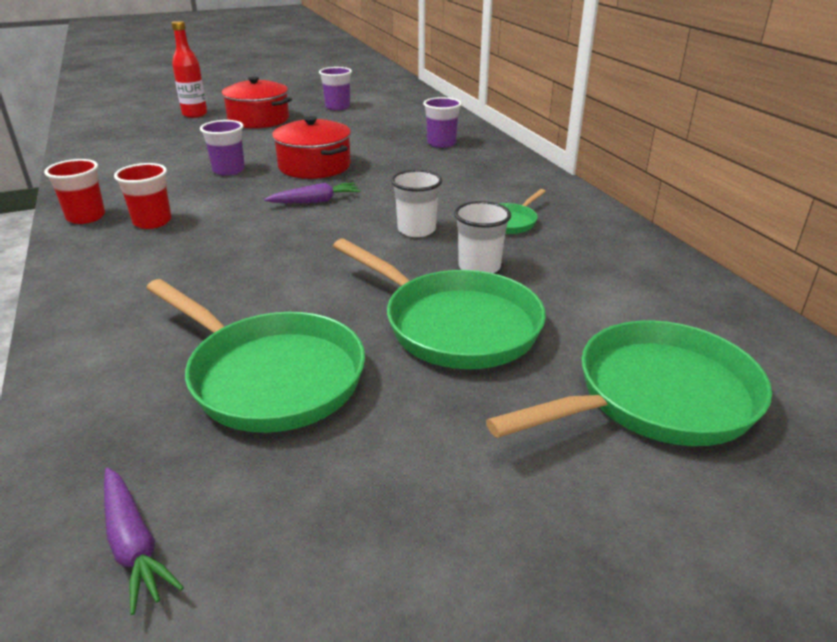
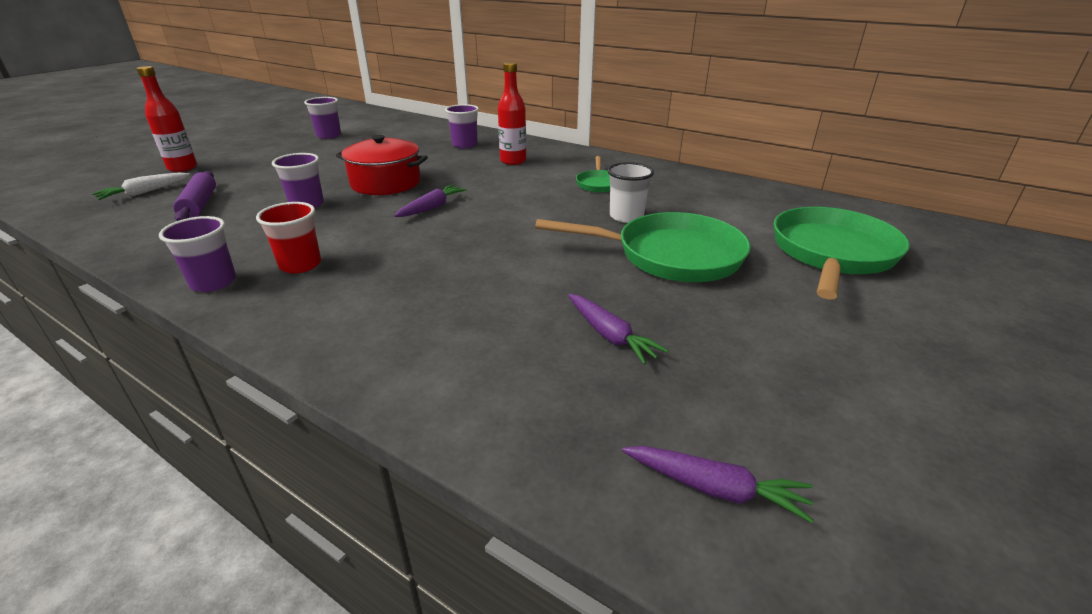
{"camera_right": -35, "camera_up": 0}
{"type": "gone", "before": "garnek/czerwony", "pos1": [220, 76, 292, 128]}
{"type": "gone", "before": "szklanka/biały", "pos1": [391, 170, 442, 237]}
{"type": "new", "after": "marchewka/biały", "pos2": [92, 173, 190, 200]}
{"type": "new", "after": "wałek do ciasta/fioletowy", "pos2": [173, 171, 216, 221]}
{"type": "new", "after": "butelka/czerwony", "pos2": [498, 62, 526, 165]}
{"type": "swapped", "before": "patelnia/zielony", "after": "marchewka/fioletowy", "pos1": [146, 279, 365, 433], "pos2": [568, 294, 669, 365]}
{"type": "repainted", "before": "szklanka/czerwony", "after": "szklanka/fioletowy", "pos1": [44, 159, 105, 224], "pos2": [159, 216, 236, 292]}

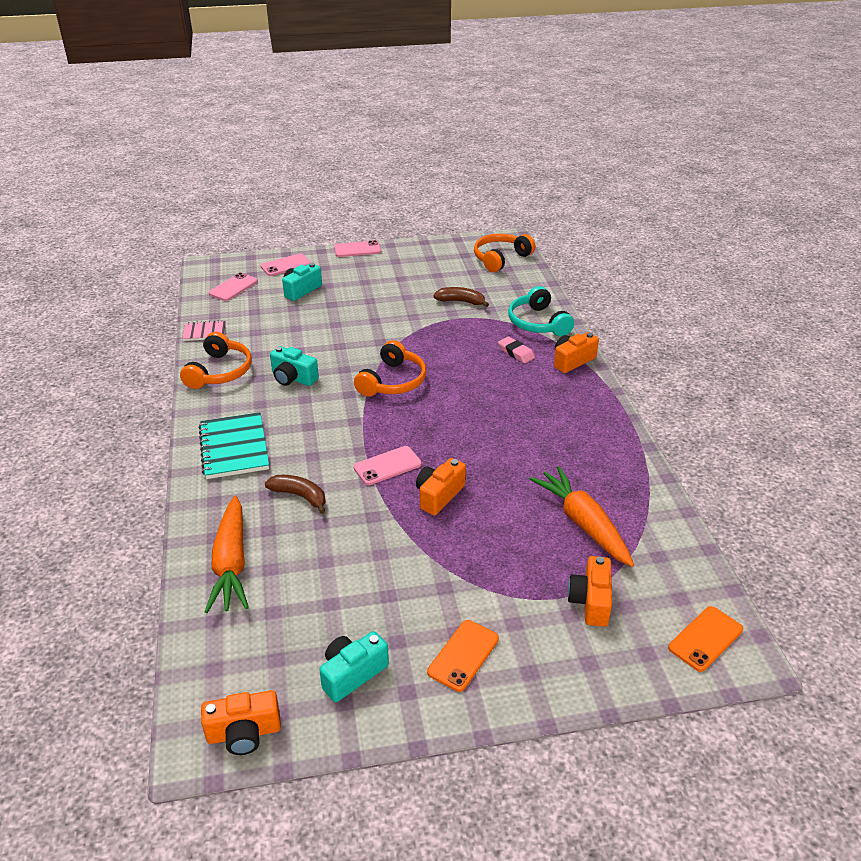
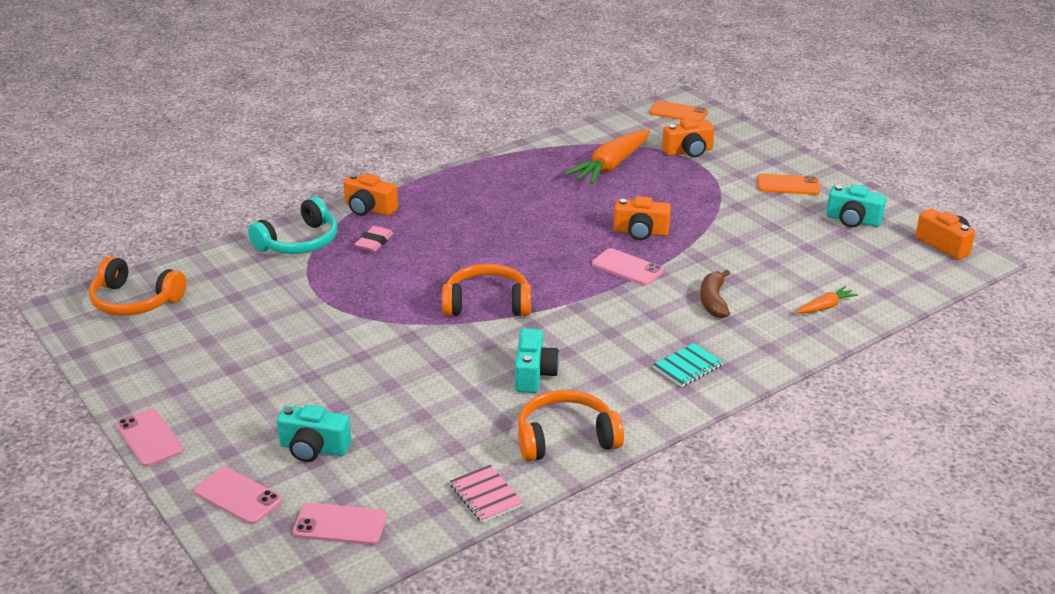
{"camera_right": -115, "camera_up": -5}
{"type": "gone", "before": "banan/brązowy", "pos1": [433, 287, 489, 307]}
{"type": "scaled", "before": "zeszyt/turkusowy", "pos1": [199, 412, 269, 479], "pos2": [653, 343, 723, 387], "scale": 0.56}
{"type": "scaled", "before": "marchewka/pomarańczowy", "pos1": [205, 496, 249, 613], "pos2": [796, 286, 858, 314], "scale": 0.48}

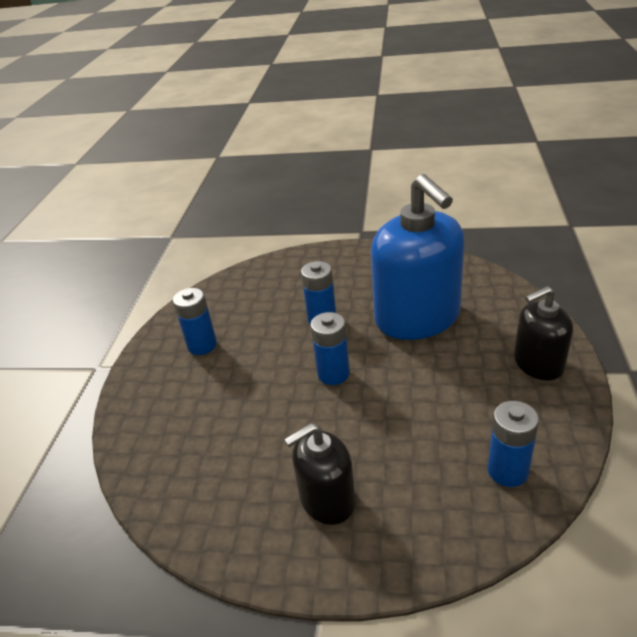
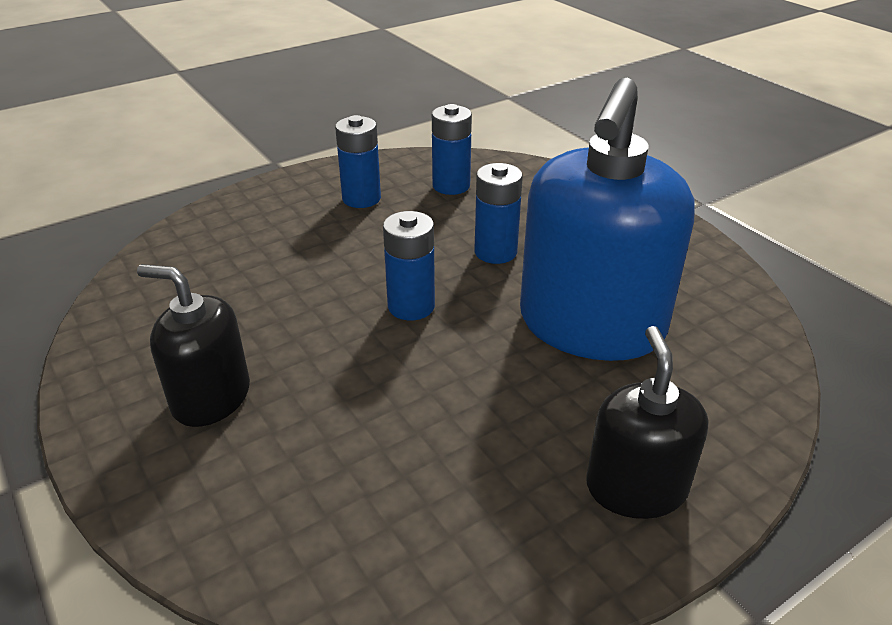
{"camera_right": 45, "camera_up": 0}
{"type": "shifted", "before": "bateria/niebieski", "pos1": [488, 401, 539, 487], "pos2": [432, 104, 472, 195]}
{"type": "rotated", "before": "dozownik mydła/czarny", "pos1": [514, 286, 573, 381], "pos2": [586, 326, 708, 519], "turn": 60}

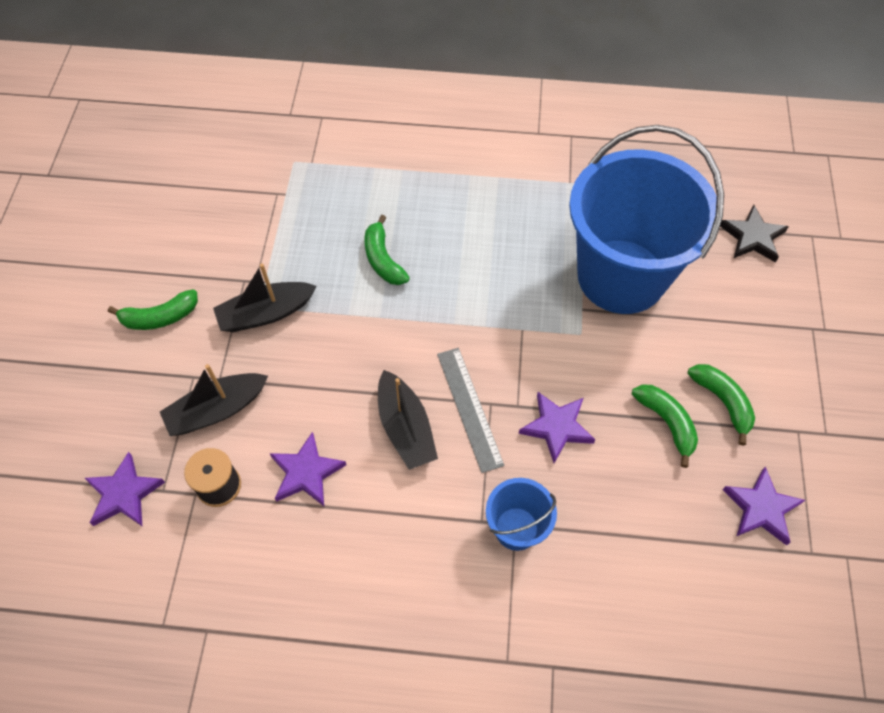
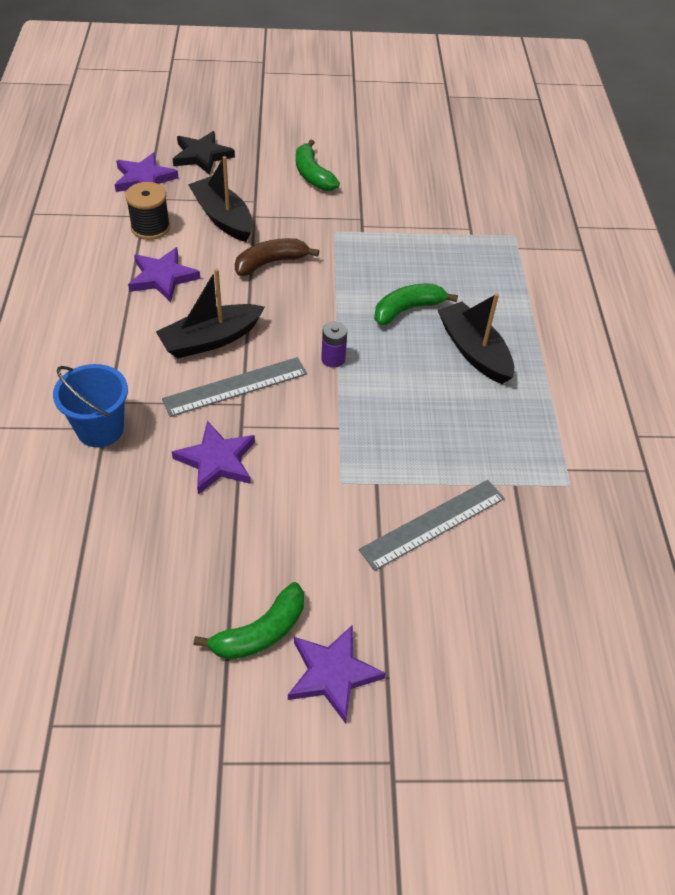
{"camera_right": 80, "camera_up": -10}
{"type": "gone", "before": "banan/zielony", "pos1": [632, 385, 698, 468]}
{"type": "new", "after": "banan/brązowy", "pos2": [235, 238, 319, 276]}
{"type": "new", "after": "bateria/fioletowy", "pos2": [321, 322, 347, 368]}
{"type": "shifted", "before": "łódka/czarny", "pos1": [213, 263, 317, 332], "pos2": [438, 293, 514, 384]}
{"type": "shifted", "before": "gwiazda/czarny", "pos1": [720, 205, 789, 263], "pos2": [173, 131, 235, 175]}
{"type": "shifted", "before": "gwiazda/fioletowy", "pos1": [722, 467, 805, 546], "pos2": [288, 625, 386, 723]}
{"type": "swapped", "before": "wiadro/niebieski", "after": "linijka/szary", "pos1": [569, 125, 724, 314], "pos2": [359, 480, 505, 571]}

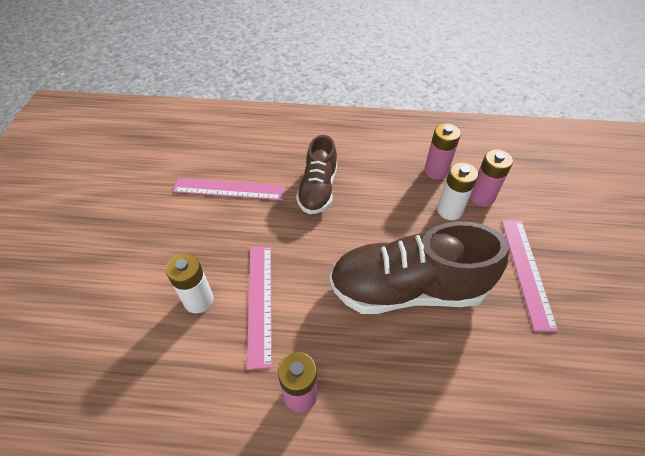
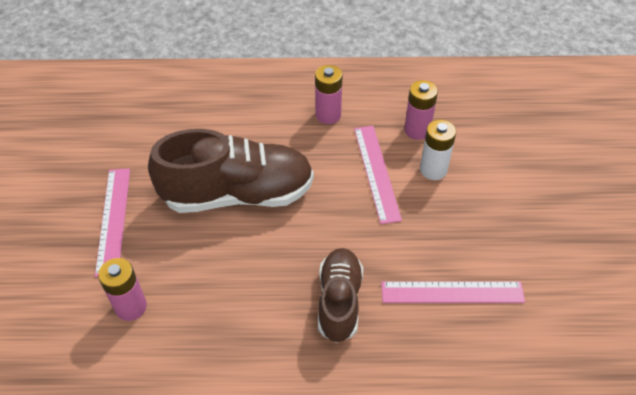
{"camera_right": 175, "camera_up": 0}
{"type": "gone", "before": "bateria/biały", "pos1": [437, 162, 478, 220]}
{"type": "shifted", "before": "bateria/różowy", "pos1": [424, 123, 461, 179], "pos2": [404, 80, 438, 140]}

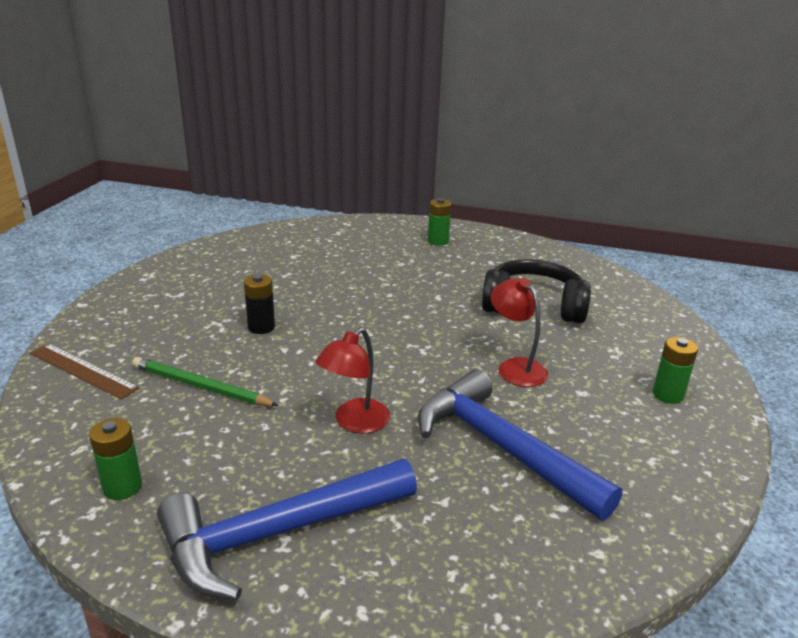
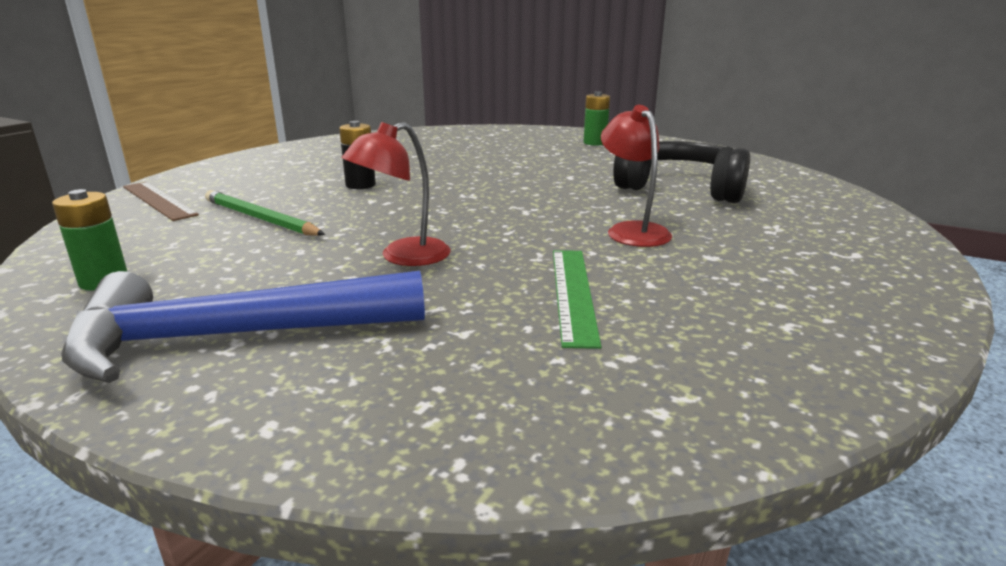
{"camera_right": 15, "camera_up": -5}
{"type": "gone", "before": "bateria/zielony", "pos1": [653, 337, 698, 404]}
{"type": "swapped", "before": "młotek/niebieski", "after": "linijka/zielony", "pos1": [418, 370, 622, 520], "pos2": [553, 250, 601, 349]}

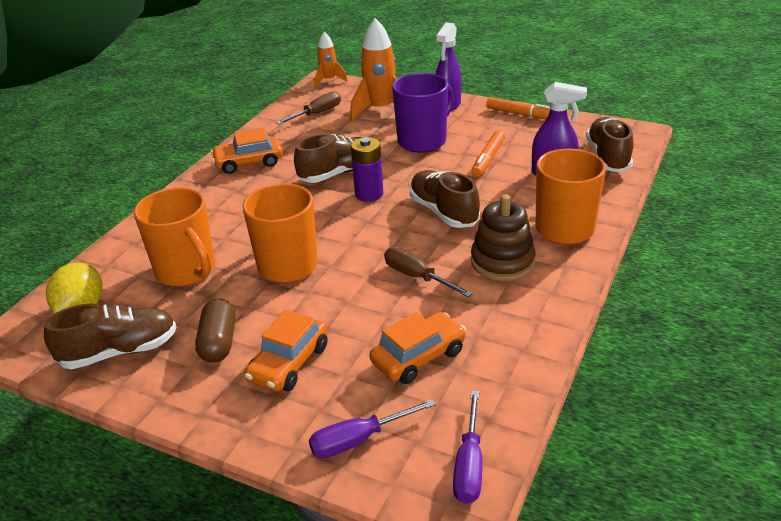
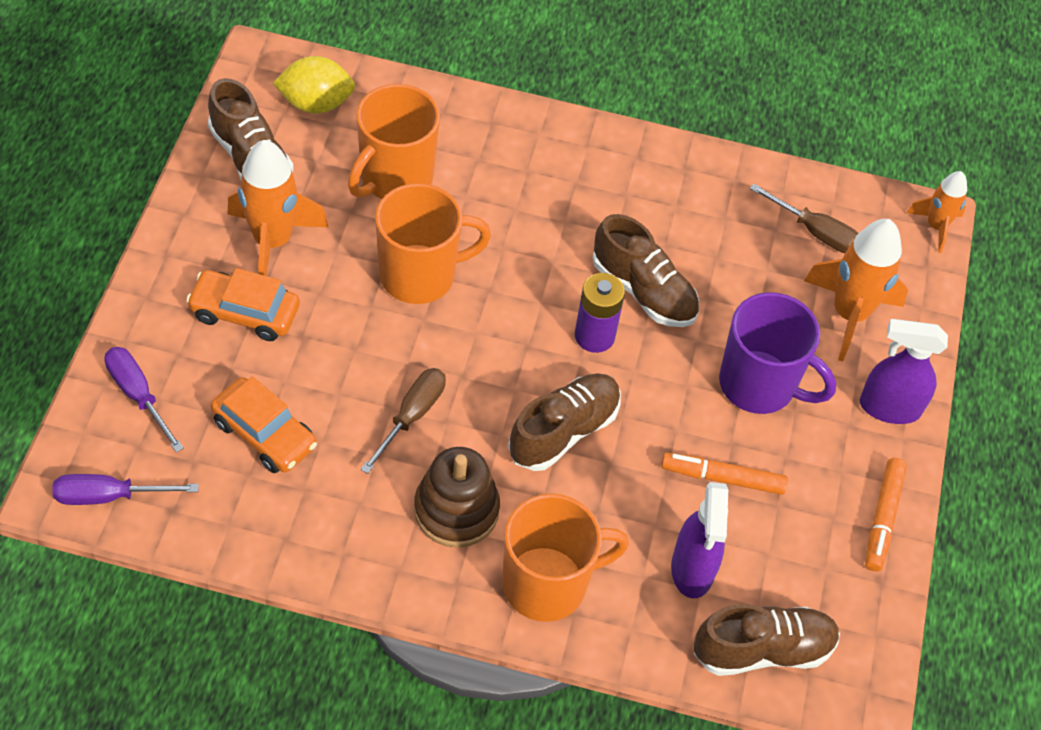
{"camera_right": 70, "camera_up": 20}
{"type": "gone", "before": "samochód/pomarańczowy", "pos1": [211, 128, 283, 174]}
{"type": "swapped", "before": "kapsułka/brązowy", "after": "rakieta/pomarańczowy", "pos1": [195, 299, 236, 363], "pos2": [227, 140, 328, 276]}

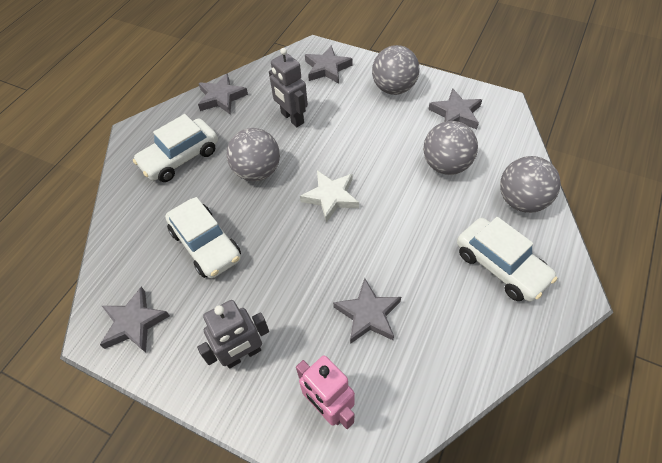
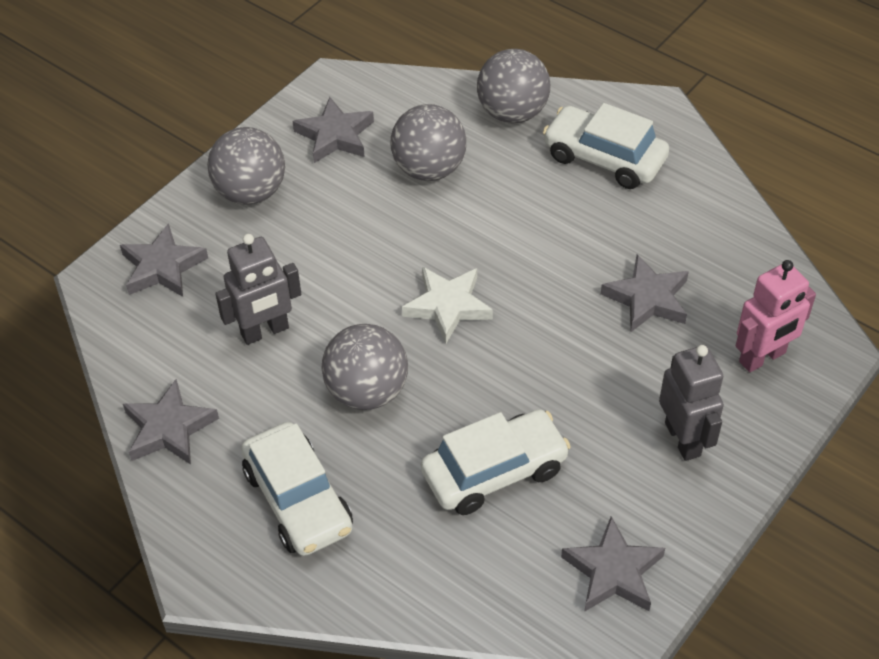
{"camera_right": -80, "camera_up": -5}
{"type": "rotated", "before": "samochód/biały", "pos1": [457, 217, 557, 302], "pos2": [543, 103, 669, 189], "turn": -120}

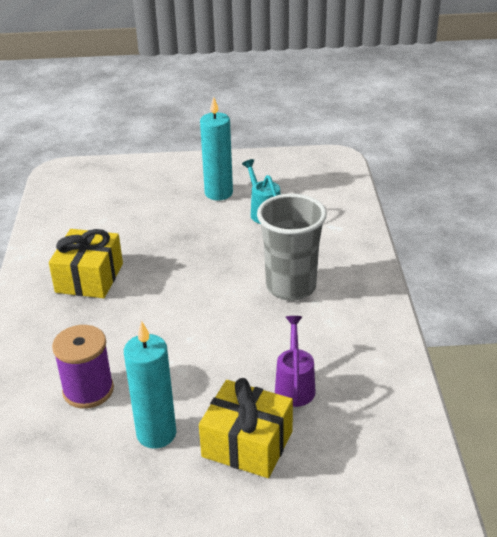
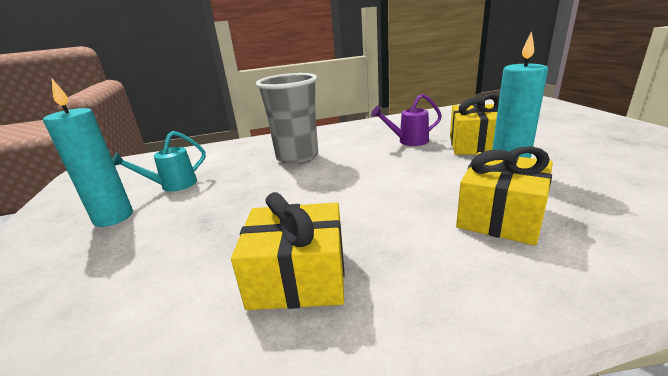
{"camera_right": -100, "camera_up": -10}
{"type": "swapped", "before": "szpulka/fioletowy", "after": "prezent/żółty", "pos1": [52, 325, 114, 409], "pos2": [456, 146, 553, 245]}

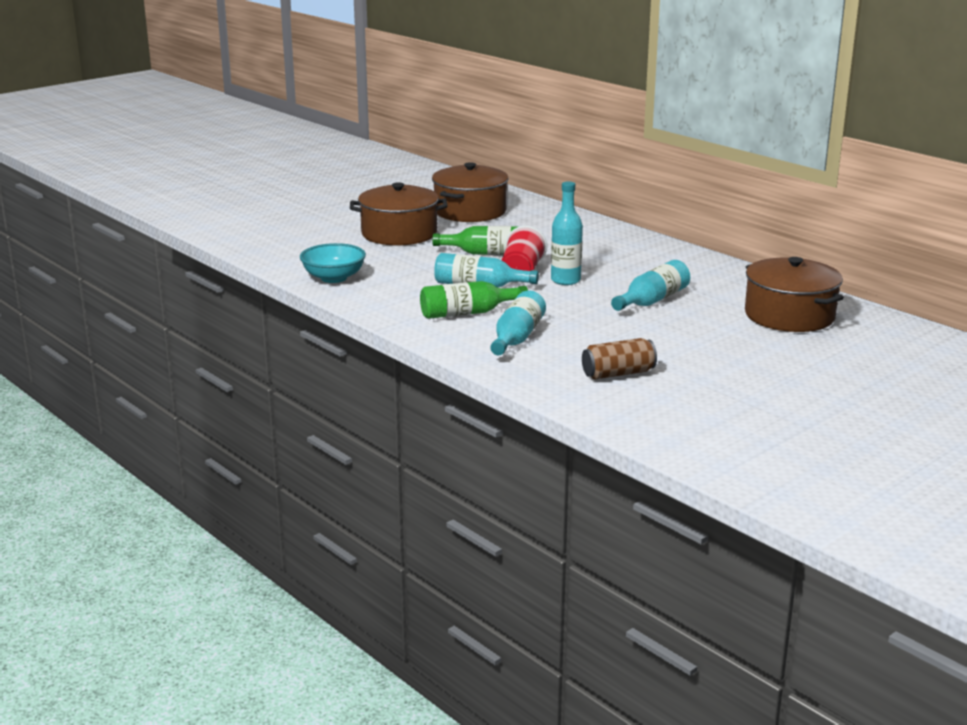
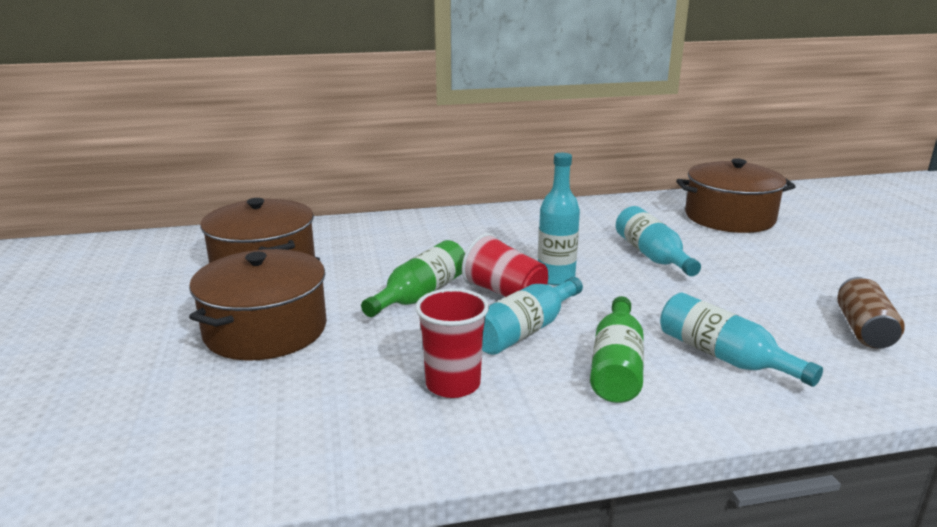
{"camera_right": -60, "camera_up": 0}
{"type": "gone", "before": "miska/turkusowy", "pos1": [300, 243, 366, 283]}
{"type": "new", "after": "szklanka/czerwony", "pos2": [415, 288, 489, 398]}

